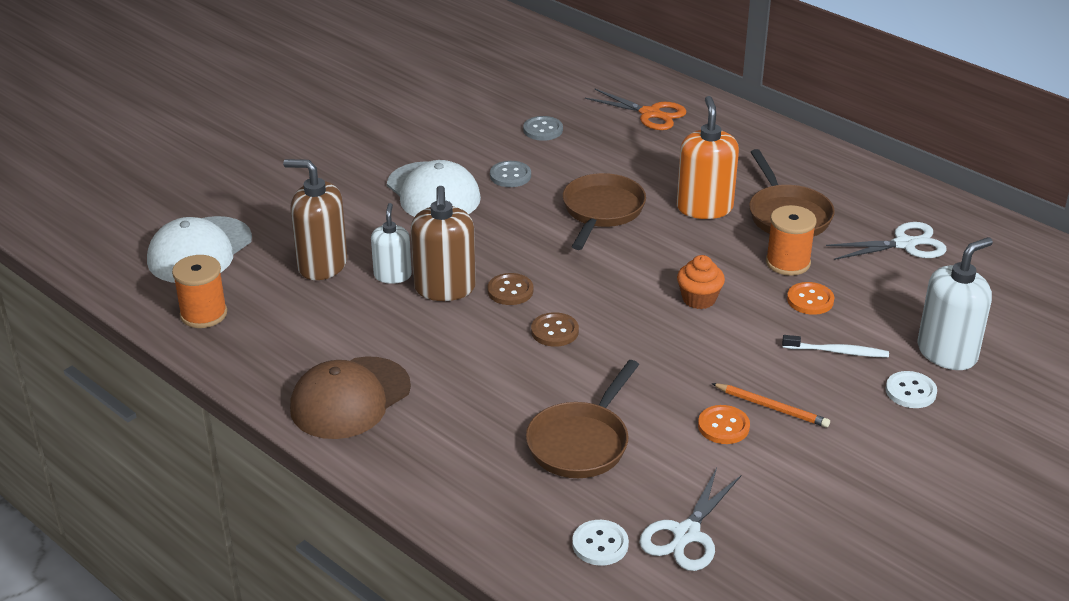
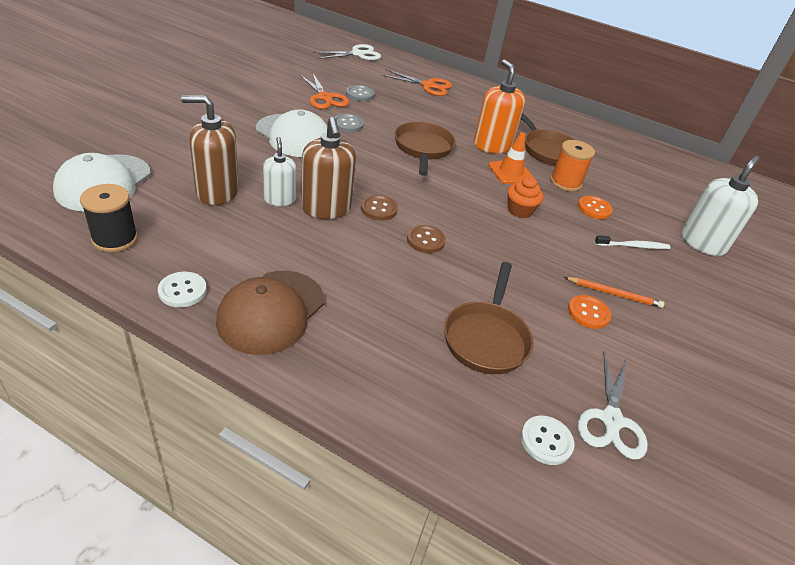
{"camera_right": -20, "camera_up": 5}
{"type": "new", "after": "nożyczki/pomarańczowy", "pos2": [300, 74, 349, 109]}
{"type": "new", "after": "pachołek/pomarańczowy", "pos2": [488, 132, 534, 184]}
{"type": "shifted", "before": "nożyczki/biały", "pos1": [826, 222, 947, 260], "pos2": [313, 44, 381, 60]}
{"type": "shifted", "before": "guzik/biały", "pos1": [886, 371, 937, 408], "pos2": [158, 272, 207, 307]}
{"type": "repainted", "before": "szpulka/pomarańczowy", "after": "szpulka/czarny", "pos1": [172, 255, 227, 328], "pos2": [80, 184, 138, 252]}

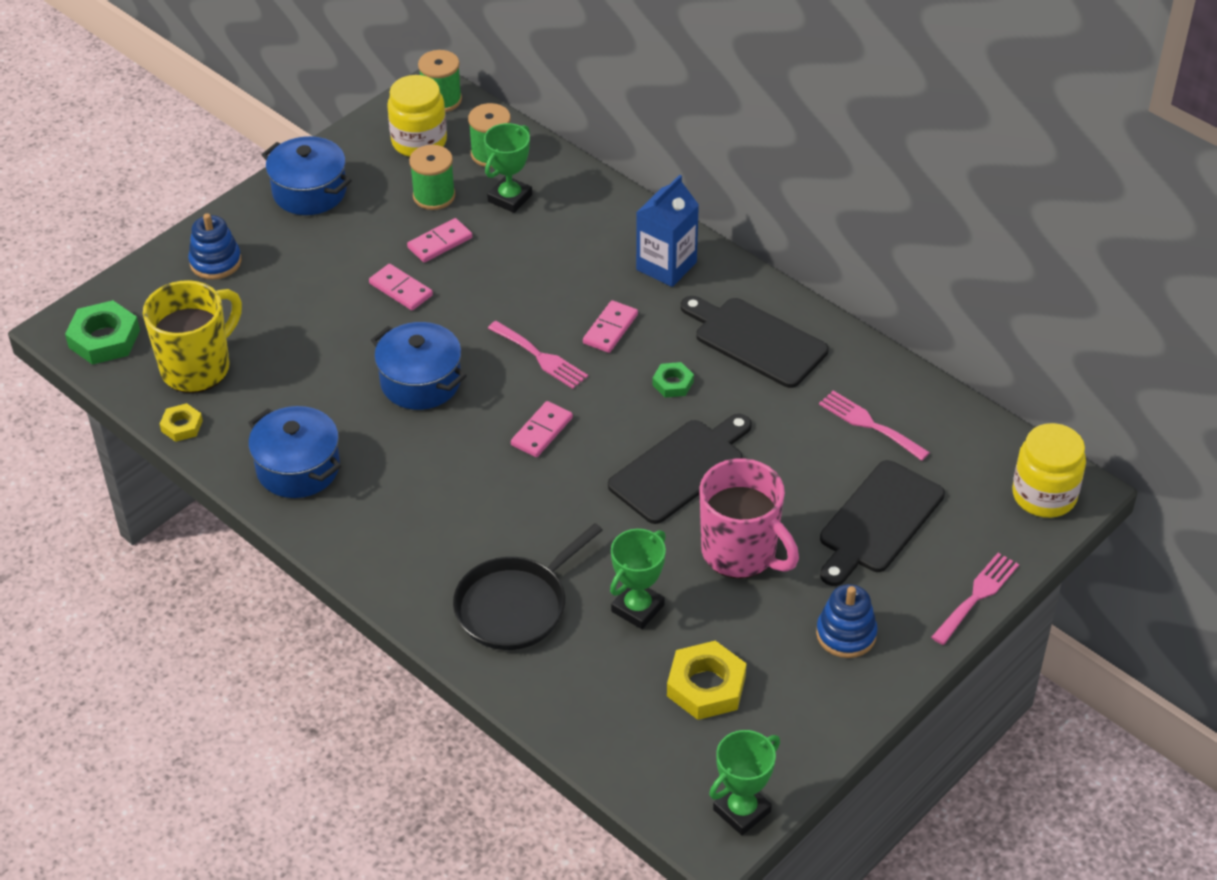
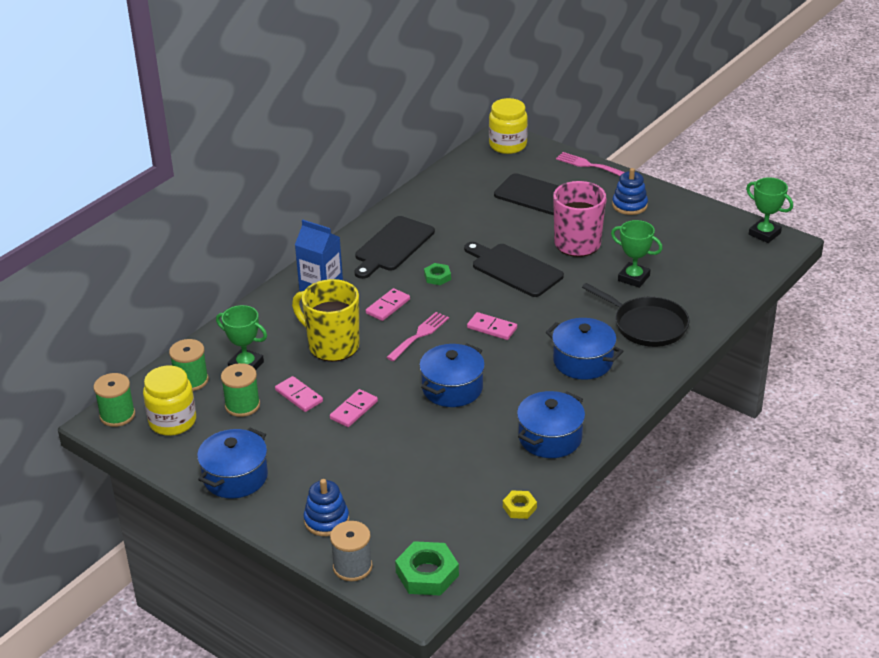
{"camera_right": -95, "camera_up": -10}
{"type": "gone", "before": "nakrętka/żółty", "pos1": [667, 641, 747, 720]}
{"type": "gone", "before": "widelec/różowy", "pos1": [819, 391, 930, 461]}
{"type": "new", "after": "szpulka/szary", "pos2": [330, 521, 373, 581]}
{"type": "new", "after": "garnek/niebieski", "pos2": [546, 318, 623, 380]}
{"type": "shifted", "before": "kubek/żółty", "pos1": [143, 280, 242, 393], "pos2": [292, 279, 359, 362]}
{"type": "rotated", "before": "kostka domina/różowy", "pos1": [583, 300, 638, 353], "pos2": [366, 288, 410, 321], "turn": -75}

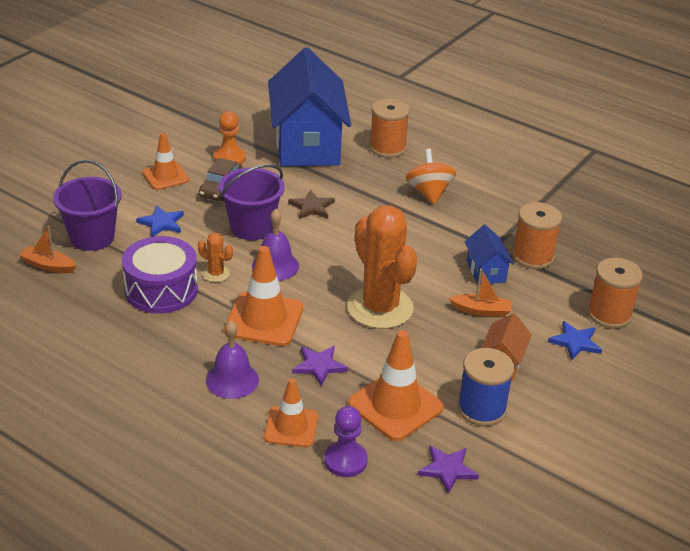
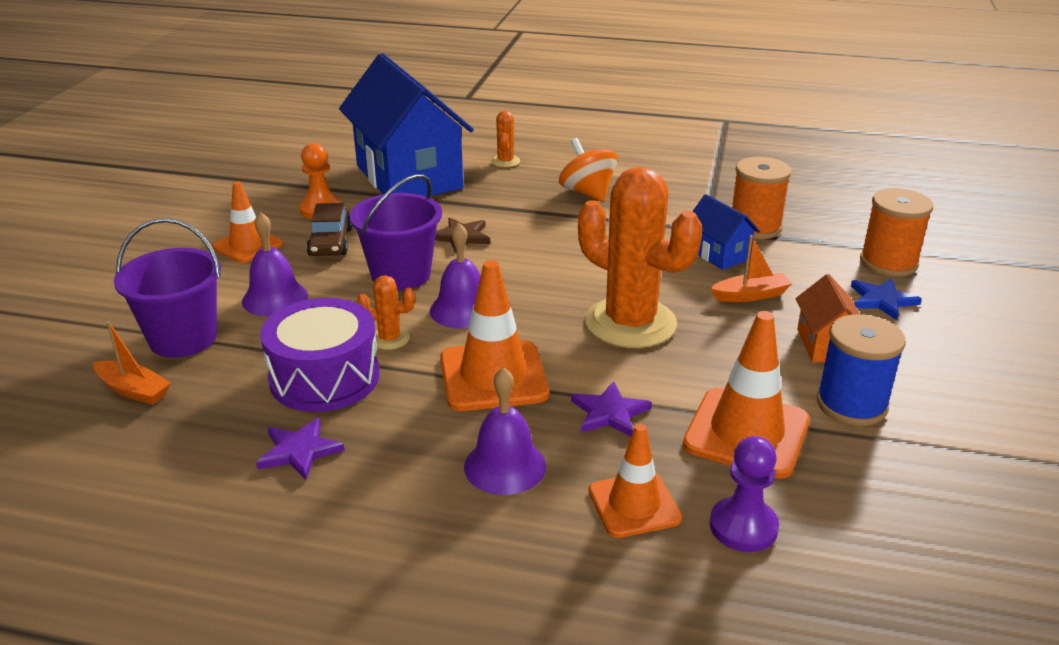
{"camera_right": -20, "camera_up": -5}
{"type": "shifted", "before": "gwiazda/fioletowy", "pos1": [418, 446, 479, 494], "pos2": [256, 417, 345, 480]}
{"type": "swapped", "before": "gwiazda/niebieski", "after": "dzwonek/fioletowy", "pos1": [136, 205, 184, 237], "pos2": [242, 212, 308, 316]}
{"type": "swapped", "before": "szpulka/pomarańczowy", "after": "kaktus/pomarańczowy", "pos1": [369, 99, 410, 158], "pos2": [491, 111, 520, 167]}
{"type": "rotated", "before": "łódka/pomarańczowy", "pos1": [19, 226, 77, 273], "pos2": [93, 321, 171, 405], "turn": -150}

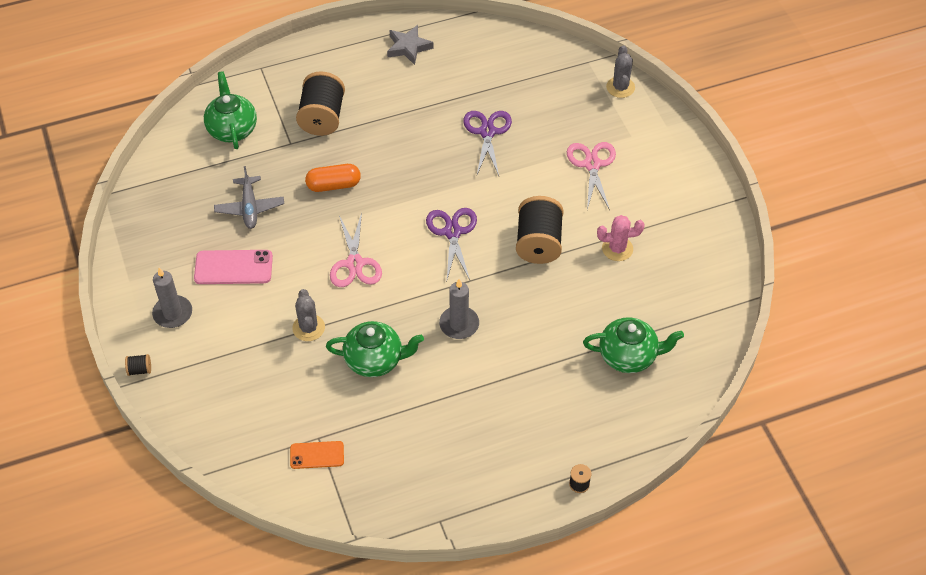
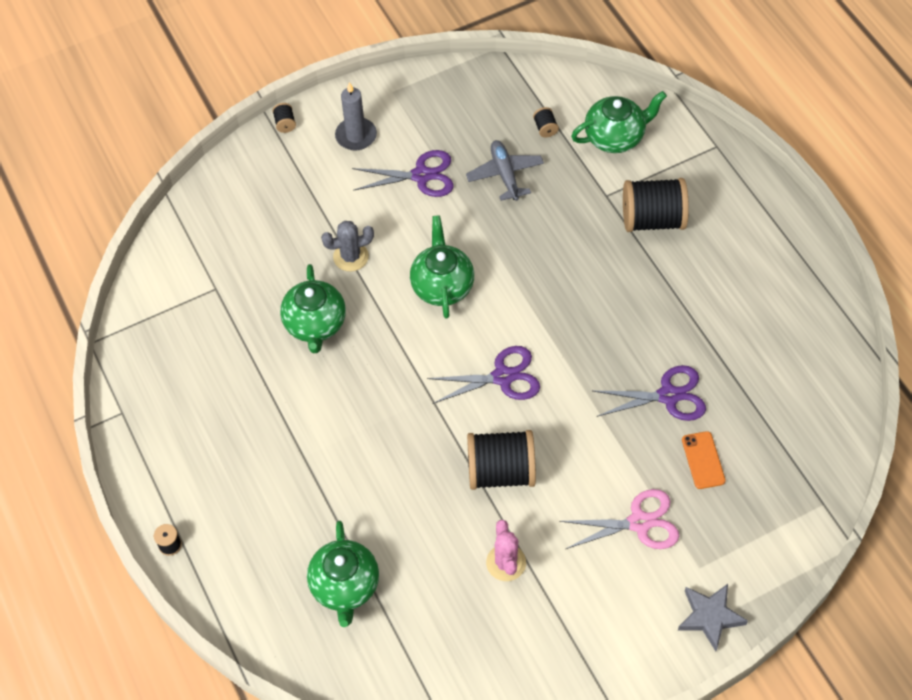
{"camera_right": 85, "camera_up": 5}
{"type": "gone", "before": "kapsułka/pomarańczowy", "pos1": [305, 164, 361, 192]}
{"type": "gone", "before": "świeca/szary", "pos1": [439, 279, 479, 339]}
{"type": "gone", "before": "kaktus/szary", "pos1": [606, 45, 635, 98]}
{"type": "new", "after": "szpulka/czarny", "pos2": [533, 107, 559, 138]}
{"type": "shifted", "before": "telefon/pomarańczowy", "pos1": [290, 441, 344, 469], "pos2": [682, 431, 726, 489]}
{"type": "shifted", "before": "gwiazda/szary", "pos1": [387, 25, 434, 65], "pos2": [678, 584, 748, 651]}
{"type": "swapped", "before": "telefon/różowy", "after": "nożyczki/fioletowy", "pos1": [194, 250, 273, 284], "pos2": [352, 150, 454, 197]}
{"type": "swapped", "before": "nożyczki/różowy", "after": "imbryk/zielony", "pos1": [330, 212, 382, 287], "pos2": [410, 215, 474, 319]}
{"type": "rotated", "before": "samolot/szary", "pos1": [214, 166, 284, 229], "pos2": [466, 140, 544, 201], "turn": 90}

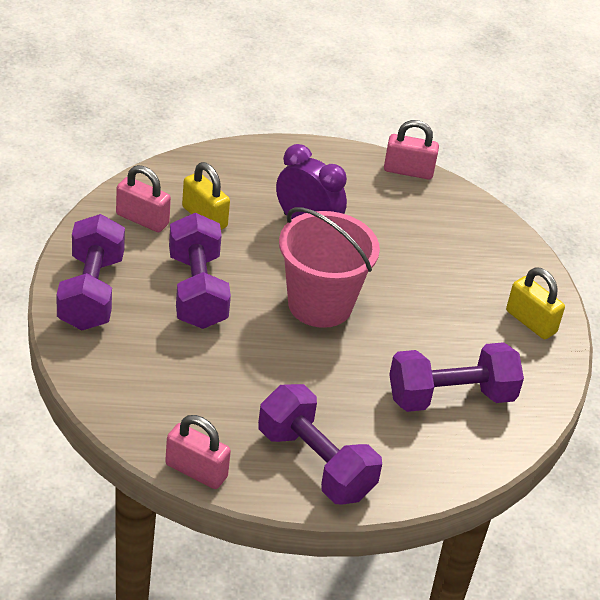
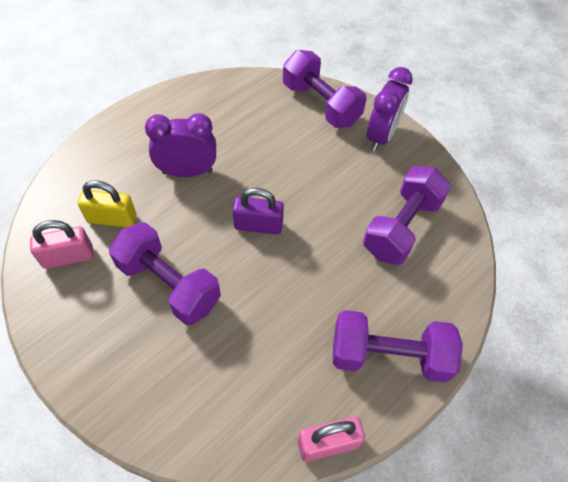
{"camera_right": -40, "camera_up": 15}
{"type": "gone", "before": "kłódka/różowy", "pos1": [384, 120, 439, 179]}
{"type": "shifted", "before": "hantel/fioletowy", "pos1": [57, 214, 125, 330], "pos2": [283, 50, 366, 128]}
{"type": "swapped", "before": "wiadro/różowy", "after": "kłódka/fioletowy", "pos1": [279, 207, 380, 328], "pos2": [233, 188, 284, 234]}
{"type": "swapped", "before": "kłódka/żółty", "after": "budzik/fioletowy", "pos1": [506, 267, 565, 339], "pos2": [367, 67, 413, 151]}

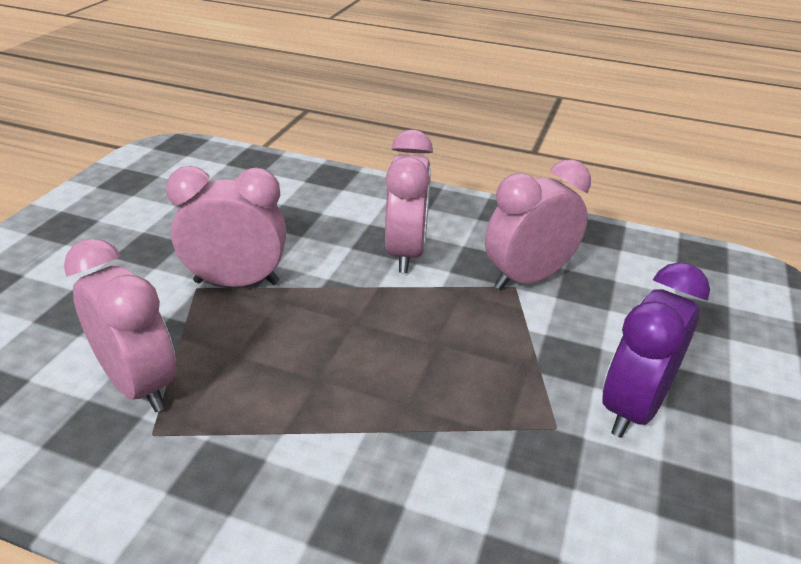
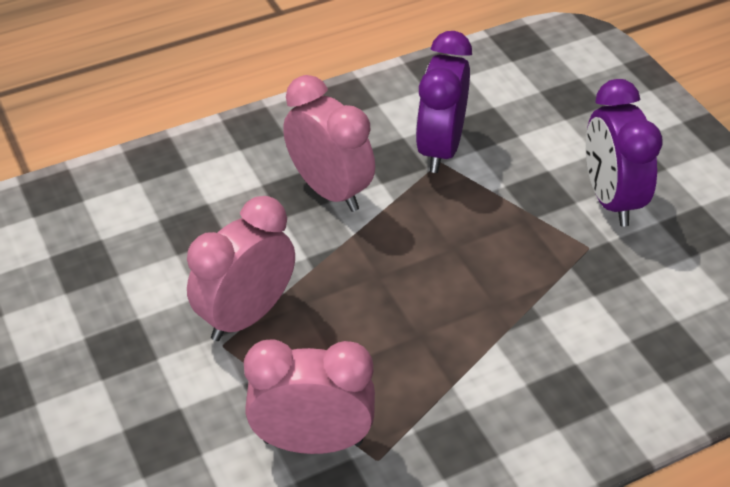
{"camera_right": -45, "camera_up": 10}
{"type": "repainted", "before": "budzik/różowy", "after": "budzik/fioletowy", "pos1": [485, 159, 591, 290], "pos2": [416, 31, 472, 173]}

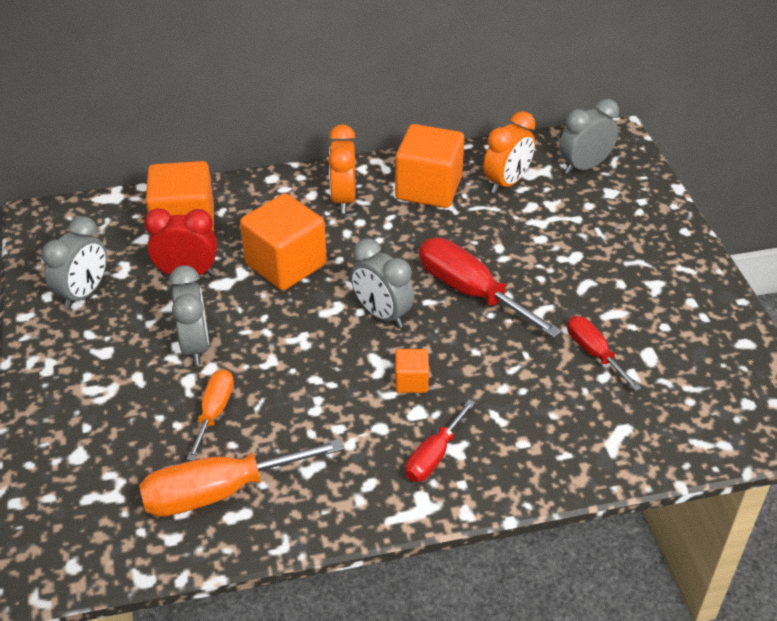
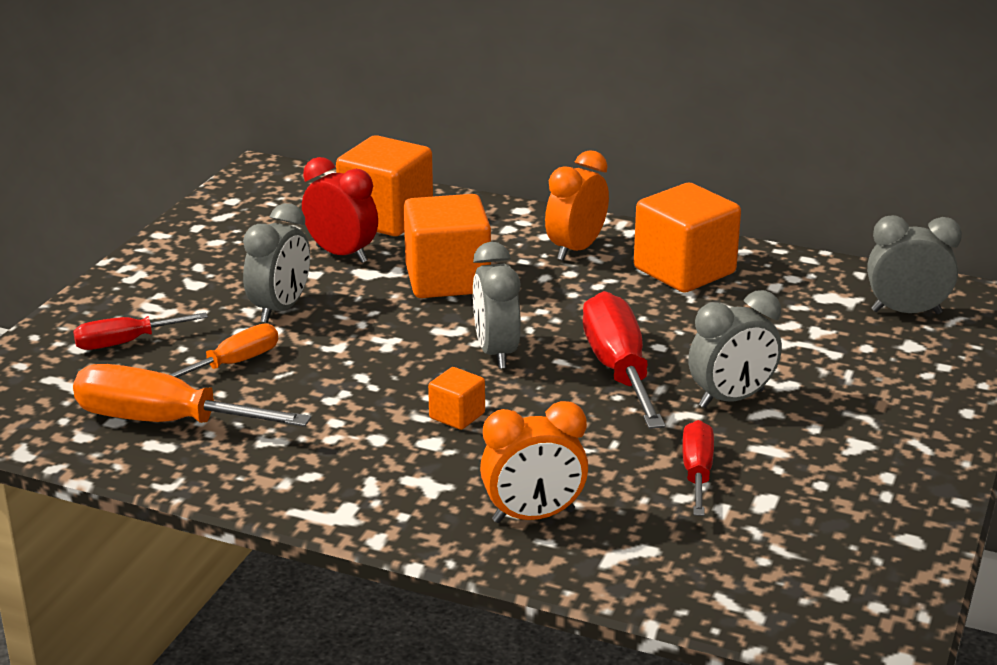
{"camera_right": 35, "camera_up": -15}
{"type": "shifted", "before": "budzik/szary", "pos1": [41, 216, 107, 309], "pos2": [688, 290, 782, 408]}
{"type": "shifted", "before": "śrubokręt/czerwony", "pos1": [405, 399, 476, 482], "pos2": [73, 312, 208, 350]}
{"type": "shifted", "before": "budzik/pomarańczowy", "pos1": [483, 111, 536, 194], "pos2": [480, 401, 588, 523]}

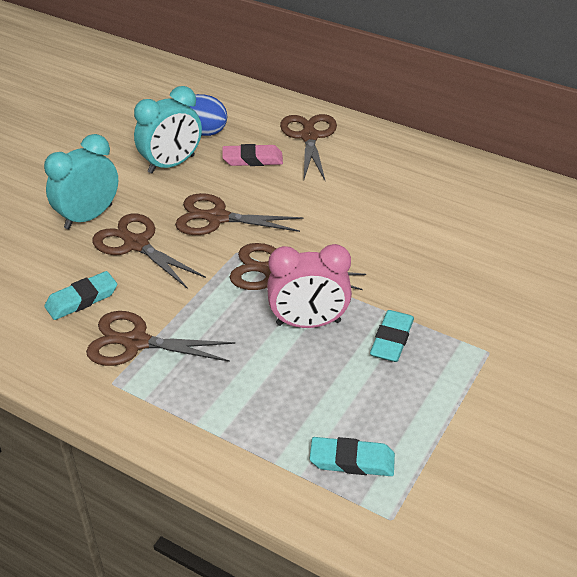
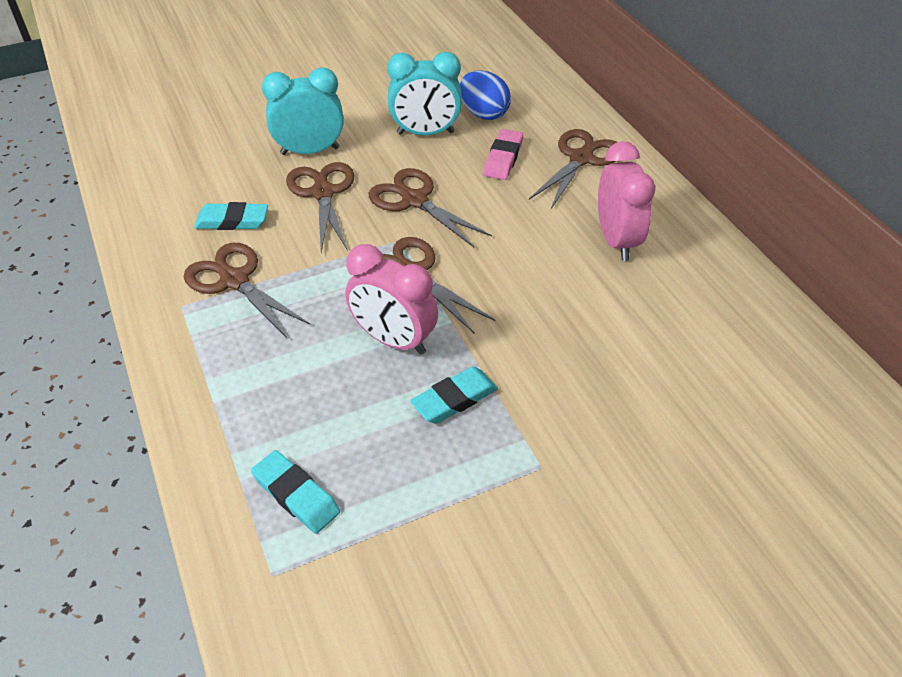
{"camera_right": 35, "camera_up": 5}
{"type": "new", "after": "budzik/różowy", "pos2": [598, 141, 655, 261]}
{"type": "rotated", "before": "gumka do mazania/różowy", "pos1": [222, 144, 283, 166], "pos2": [483, 129, 523, 180], "turn": 75}

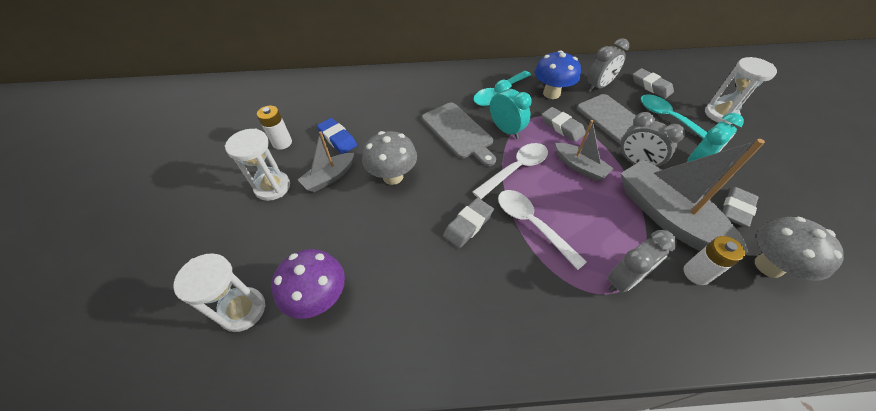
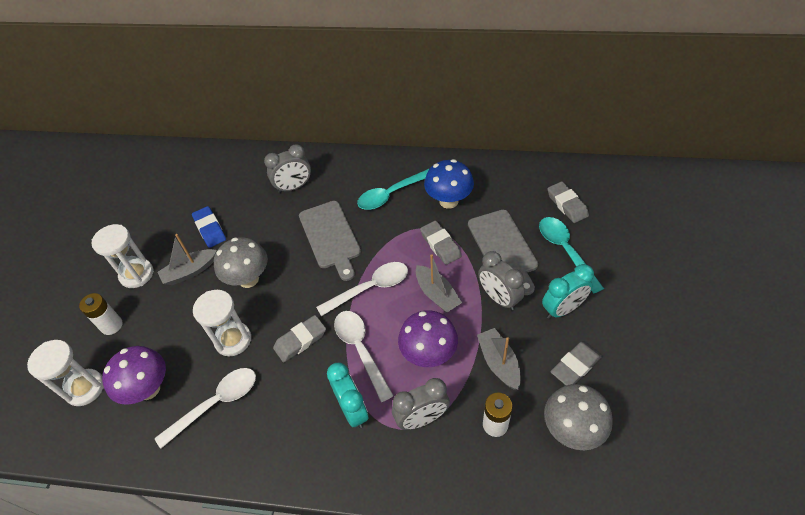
{"camera_right": 15, "camera_up": 0}
{"type": "new", "after": "łyżka/biały", "pos2": [155, 368, 256, 448]}
{"type": "new", "after": "grzyb/fioletowy", "pos2": [398, 310, 458, 367]}
{"type": "shifted", "before": "bateria/biały", "pos1": [257, 105, 292, 150], "pos2": [79, 293, 123, 335]}
{"type": "shifted", "before": "budzik/turkusowy", "pos1": [490, 80, 532, 139], "pos2": [327, 362, 369, 428]}
{"type": "shifted", "before": "budzik/szary", "pos1": [588, 38, 629, 91], "pos2": [264, 144, 311, 193]}
{"type": "shifted", "before": "klepsydra/biały", "pos1": [705, 57, 777, 124], "pos2": [193, 290, 251, 356]}
{"type": "scaled", "before": "łódka/szary", "pos1": [621, 139, 765, 255], "pos2": [477, 328, 521, 390], "scale": 0.54}

